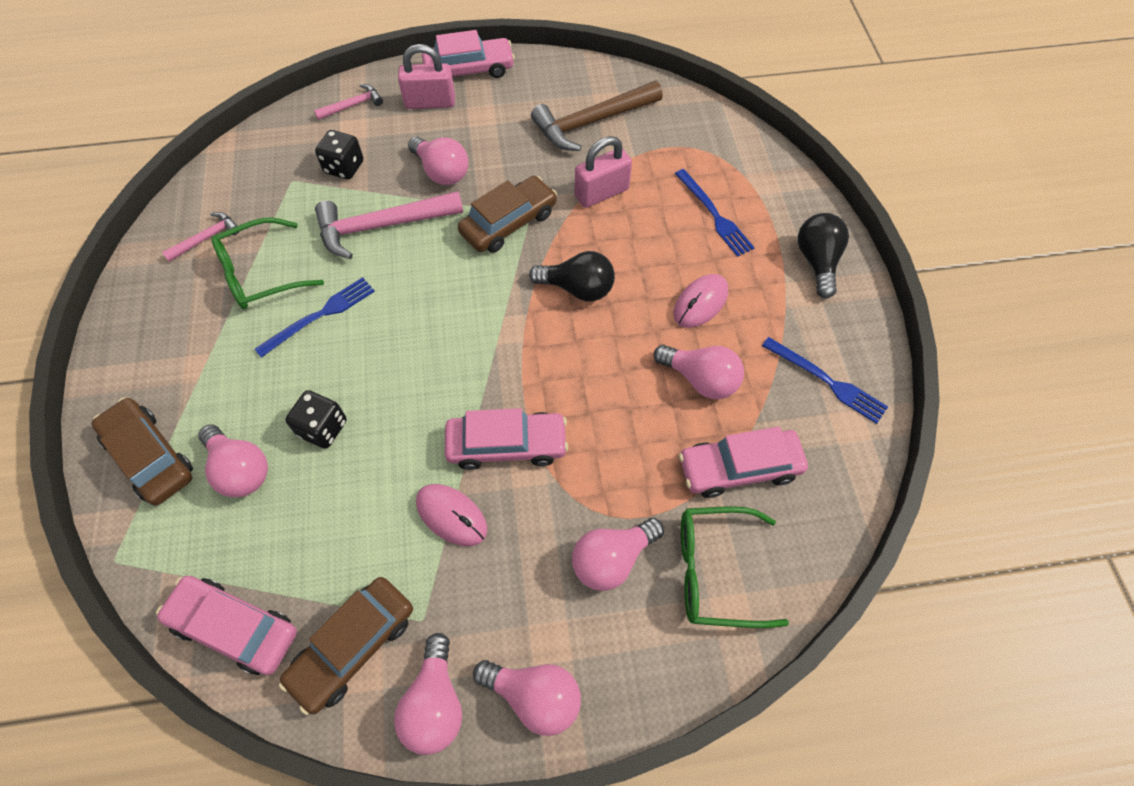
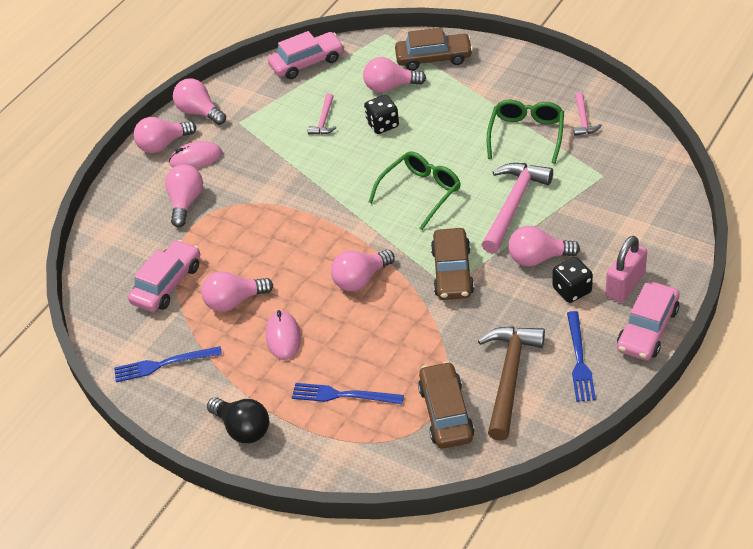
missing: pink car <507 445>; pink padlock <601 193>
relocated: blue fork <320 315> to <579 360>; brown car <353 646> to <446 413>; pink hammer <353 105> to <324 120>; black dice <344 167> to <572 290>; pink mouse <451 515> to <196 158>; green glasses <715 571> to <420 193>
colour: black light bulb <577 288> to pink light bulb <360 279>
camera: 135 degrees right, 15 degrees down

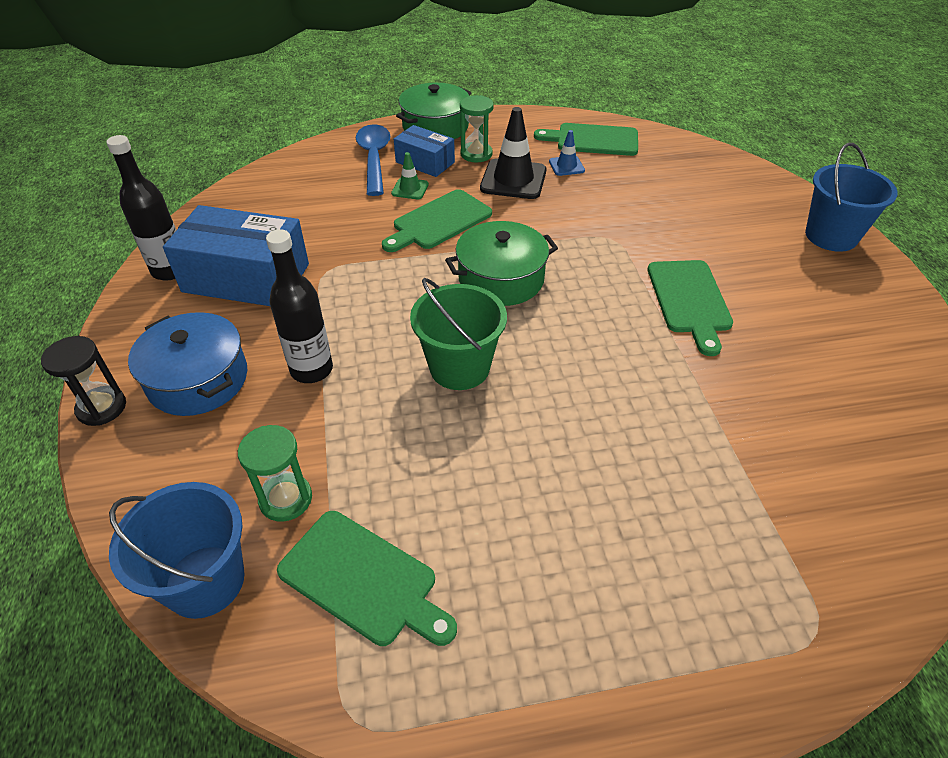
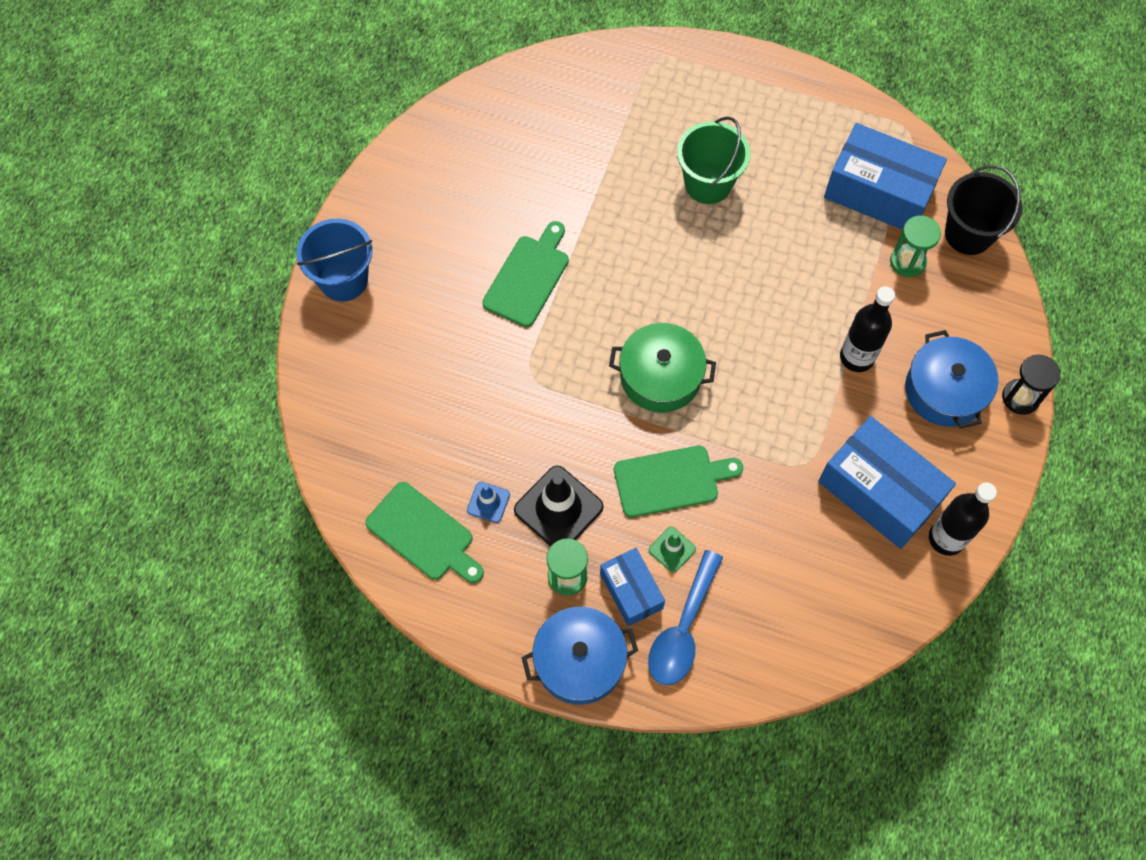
relocated: green bucket <459 367> to <708 183>
exchanged: green cutting board <363 580> to blue box <879 192>
colour: blue bucket <205 581> to black bucket <968 234>; green pot <435 127> to blue pot <579 661>
camera: 150 degrees left, 20 degrees up

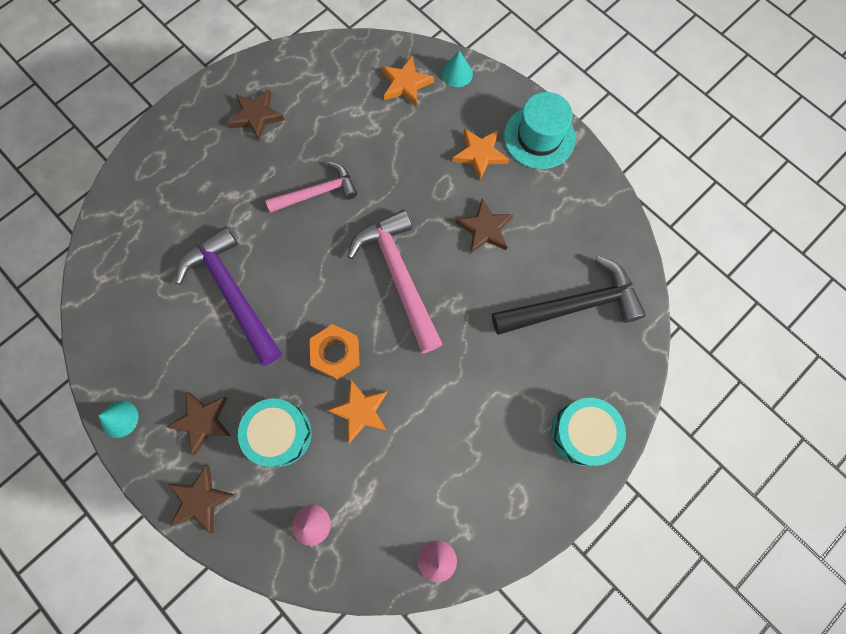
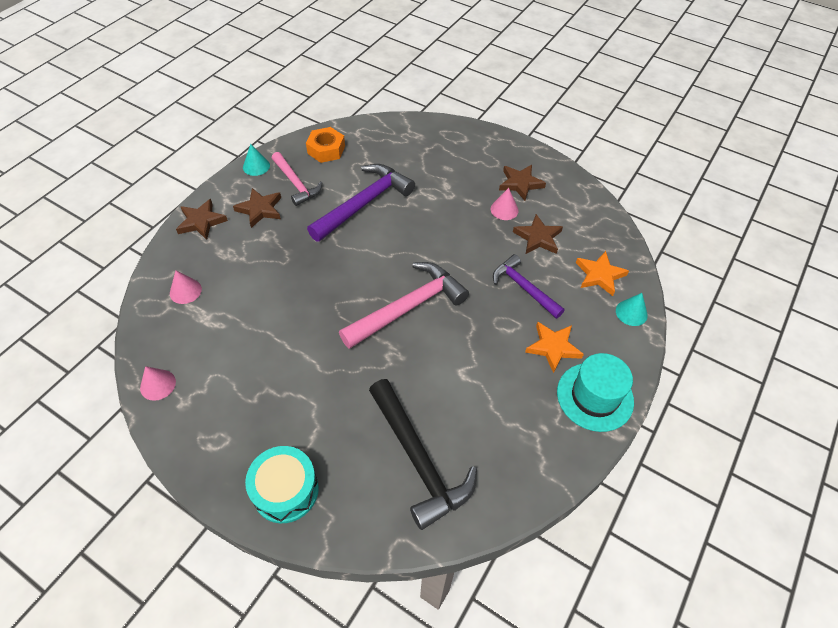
missing: turquoise drum <279 434>; orange star <360 411>
appeared: pink cone <504 209>; purple hammer <523 288>
relocated: pink hammer <317 192> to <296 184>; orange nut <336 353> to <326 149>; brown star <485 229> to <538 238>
camera: 75 degrees right, 20 degrees down

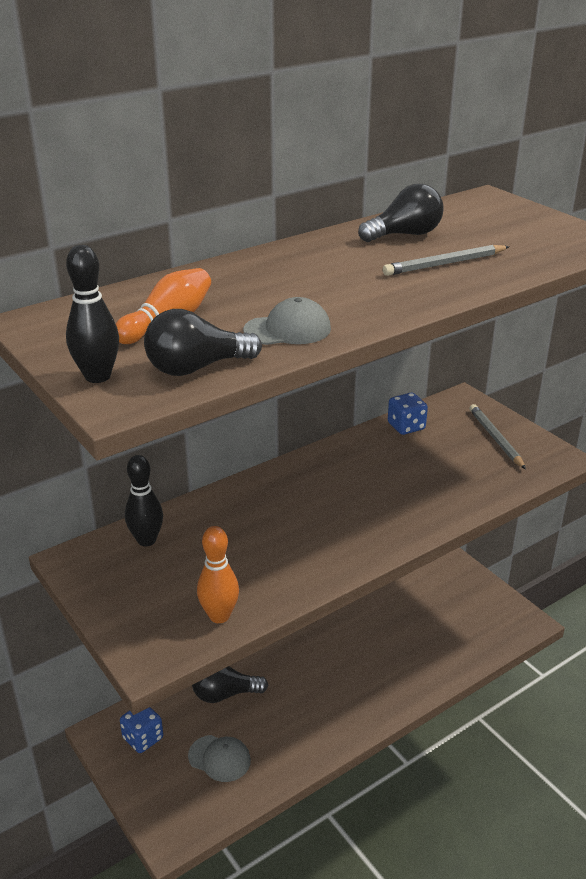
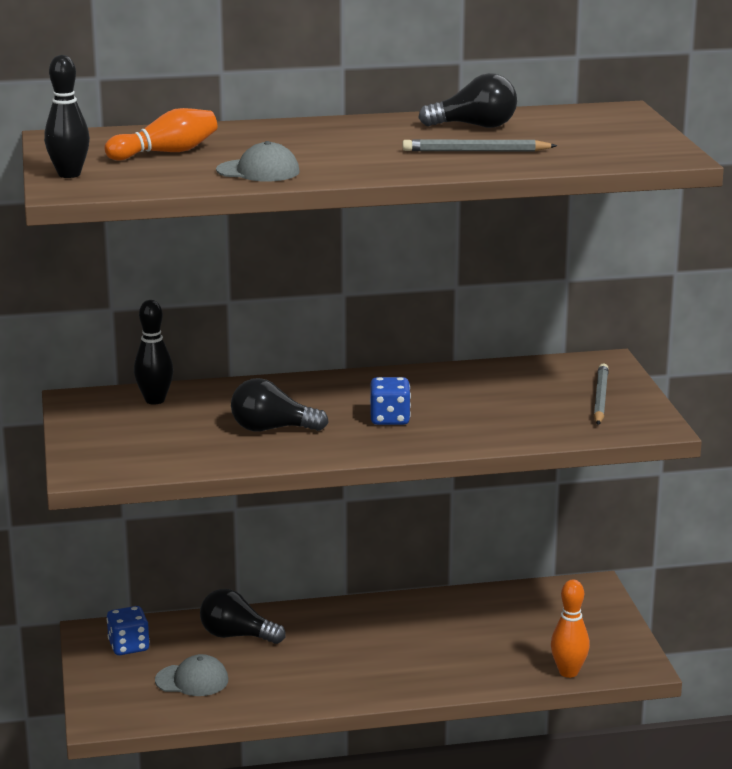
relocated: black light bulb <197 368> to <272 429>; orange bowling pin <219 616> to <568 672>; blue dice <406 426> to <390 419>
spun: grey cap <219 758> = <192 680> 45 degrees counterclockwise
camera: 25 degrees right, 10 degrees down

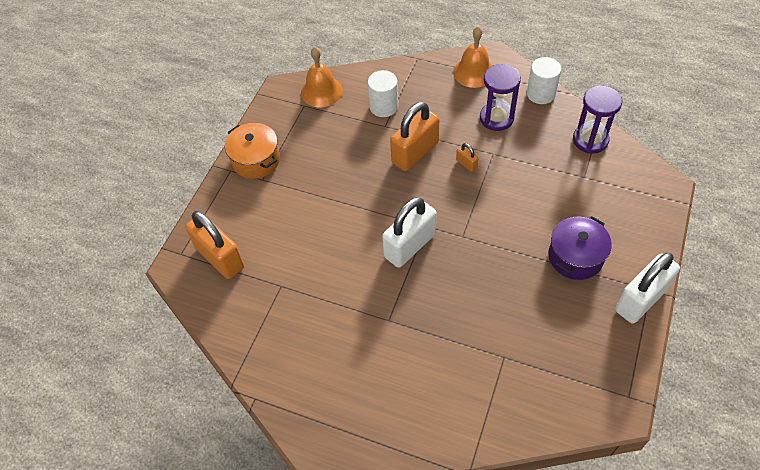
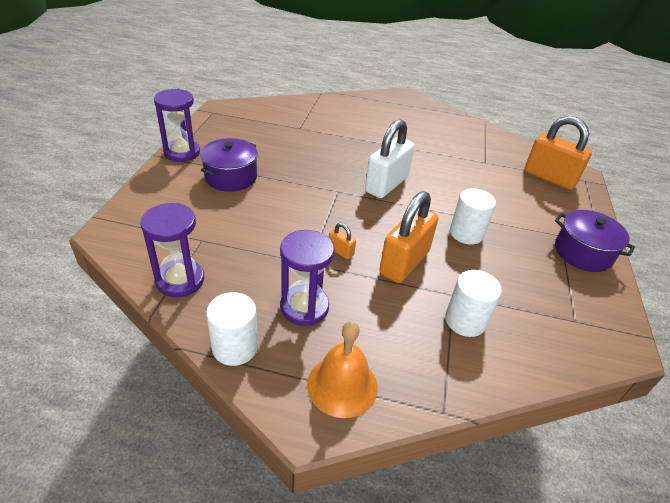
missing: orange bell <321 91>
appeared: white cylinder <466 233>
exchanged: white padlock <640 299> to purple hourglass <182 152>
colour: orange pot <256 160> to purple pot <583 253>
camera: 165 degrees right, 15 degrees down

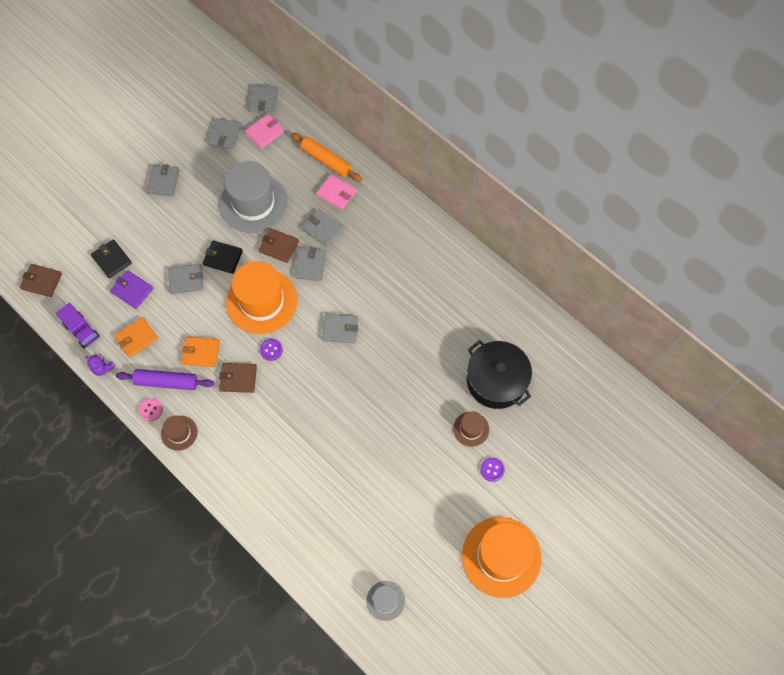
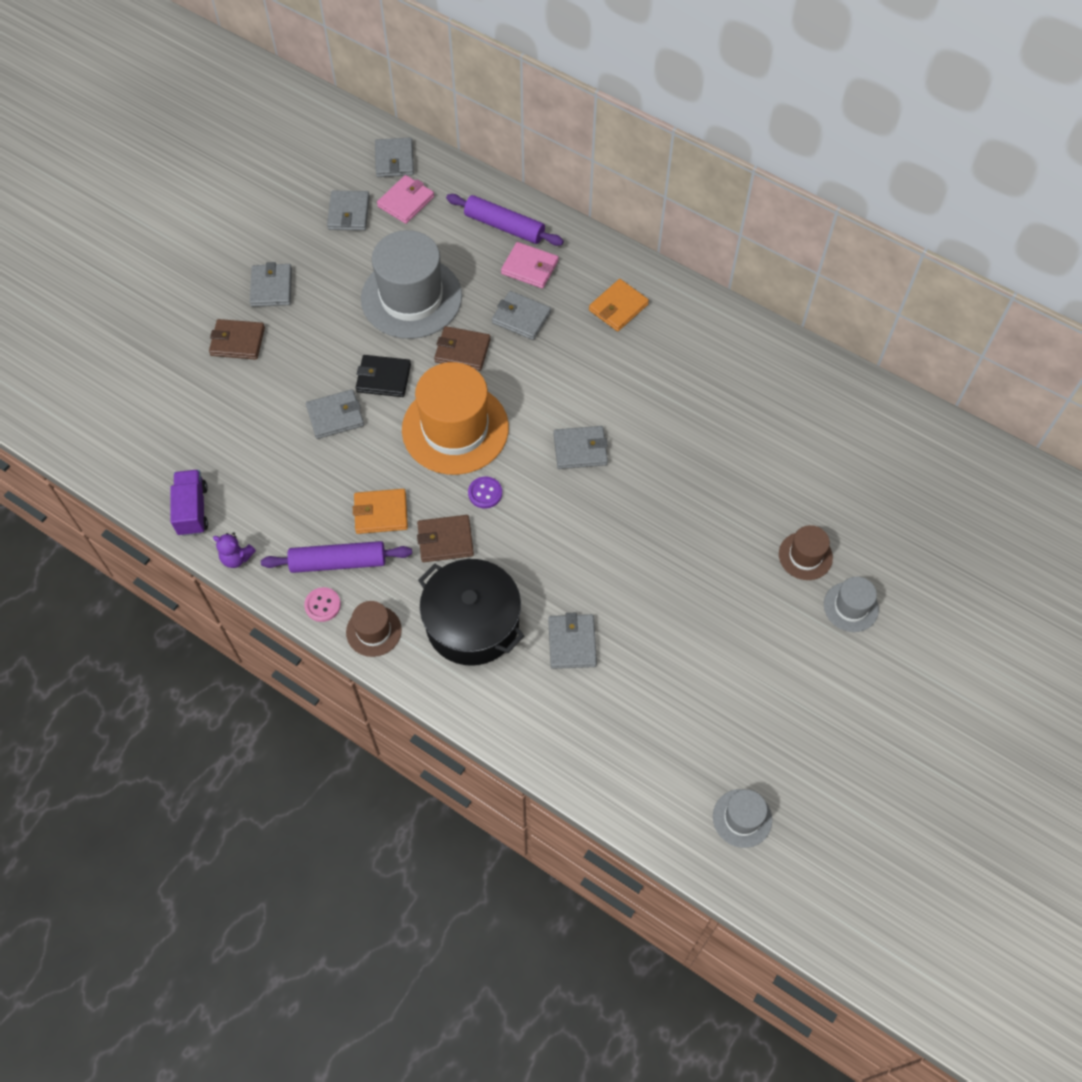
missing: black wallet <112 260>; purple wallet <132 290>; orange hat <501 557>
relocated: brown wallet <41 281> to <237 341>; orange wallet <137 338> to <618 307>; grey wallet <310 265> to <572 643>; black pot <496 381> to <472 623>
exchanged: purple button <492 469> to grey hat <851 607>
colour: orange rolling pin <326 161> to purple rolling pin <504 226>
spun: purple truck <82 330> = <192 510> 135 degrees counterclockwise
camera: 10 degrees left, 5 degrees down

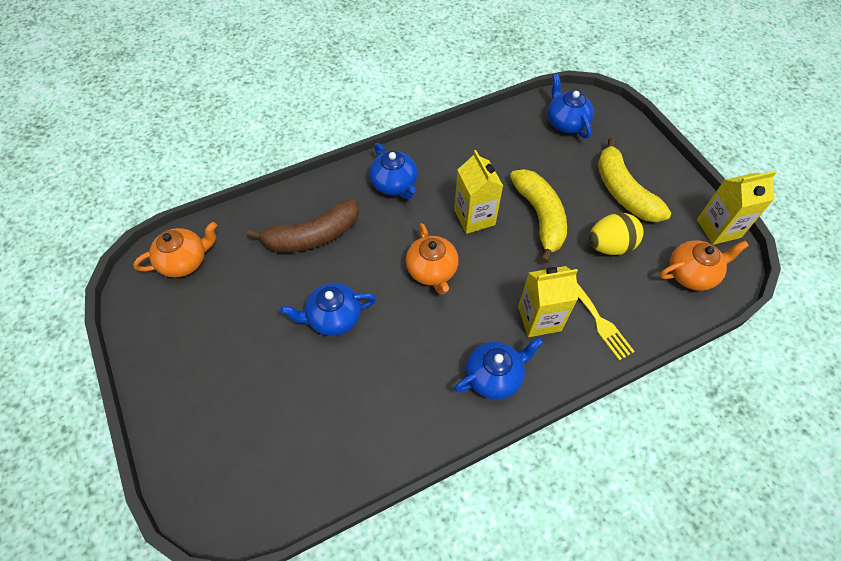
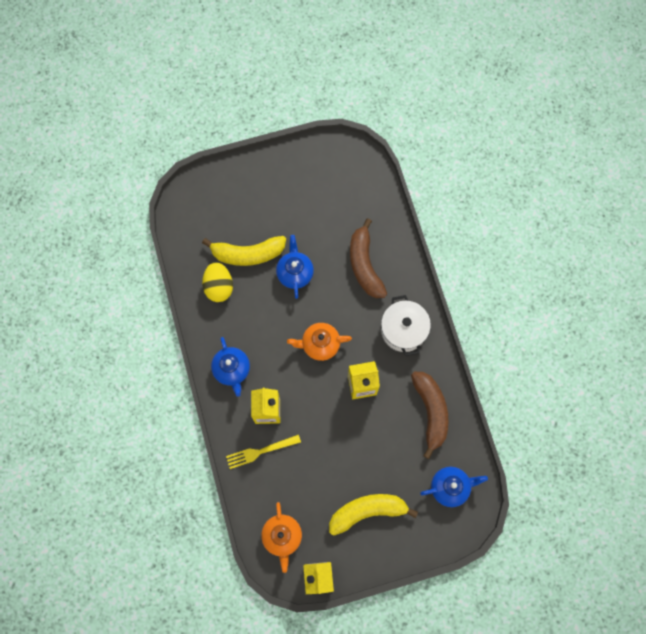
missing: orange teapot <185 261>
appeared: brown banana <430 412>
relocated: yellow banana <540 217> to <247 254>; yellow egg <610 246> to <219 287>
exchanged: blue teapot <394 184> to white pot <403 330>
camera: 100 degrees right, 15 degrees up

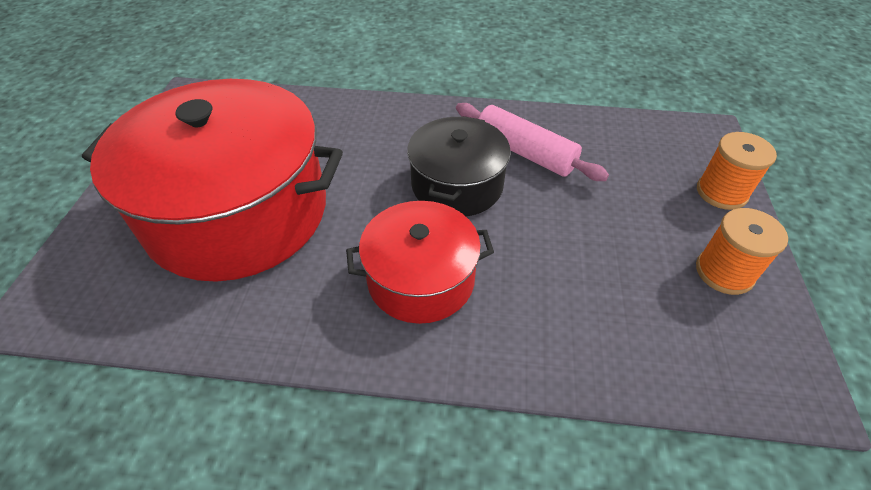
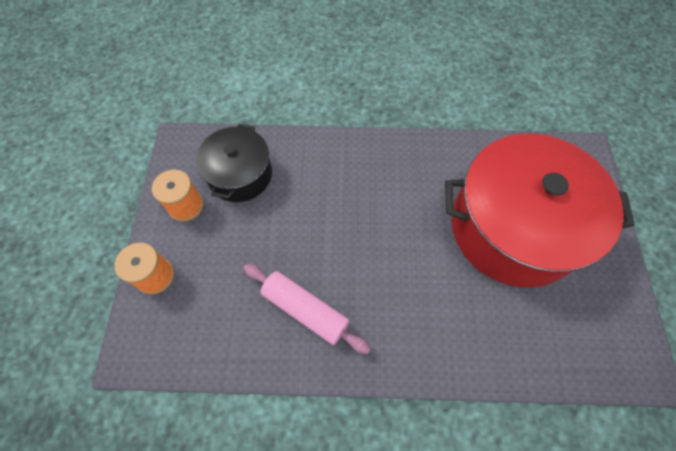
missing: red pot <421 279>
relocated: black pot <457 185> to <240 174>
camera: 175 degrees right, 15 degrees up

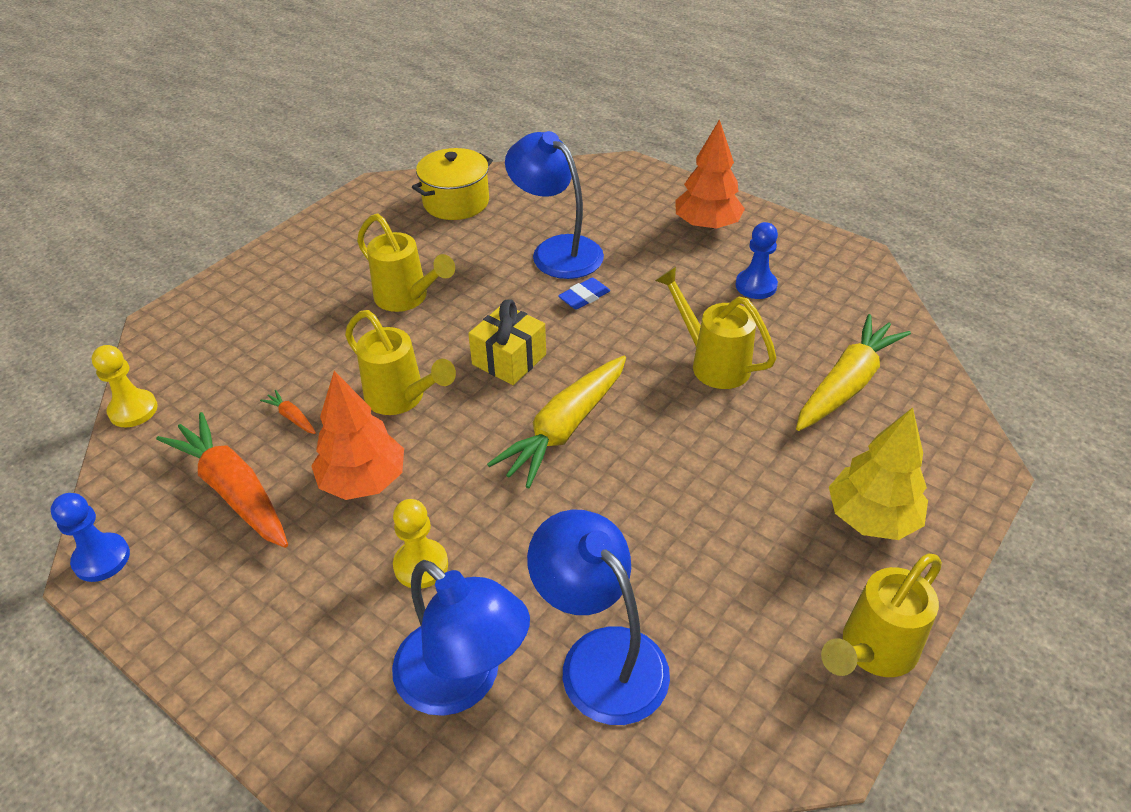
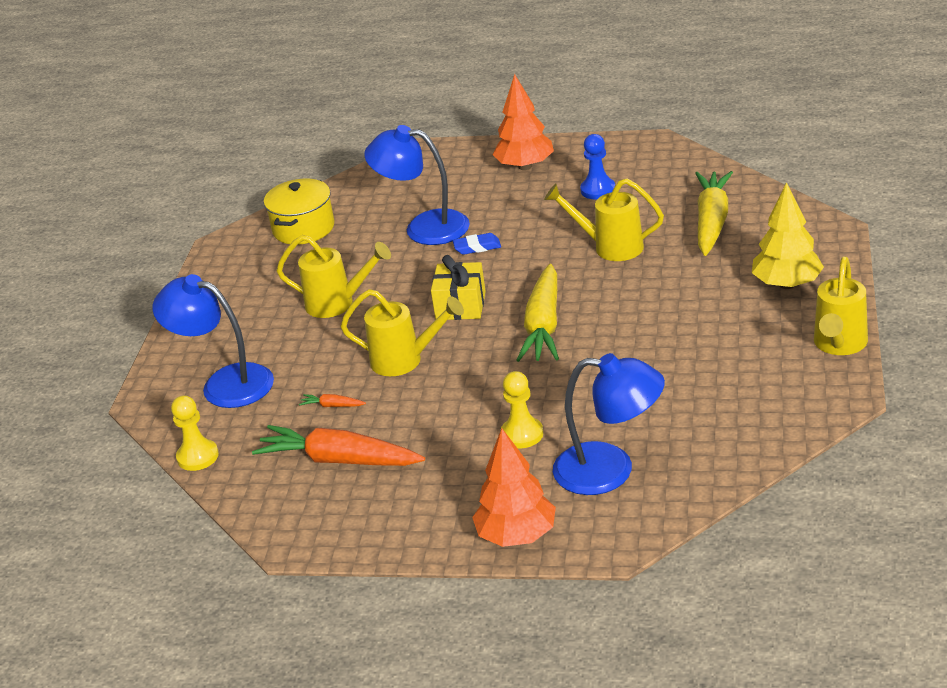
missing: blue pawn <101 559>
relocated: orange tree <363 481> to <517 536>; blue lamp <600 657> to <225 383>
spun: blue eraser <584 297> = <477 247> 60 degrees clockwise
camera: 25 degrees left, 10 degrees down

